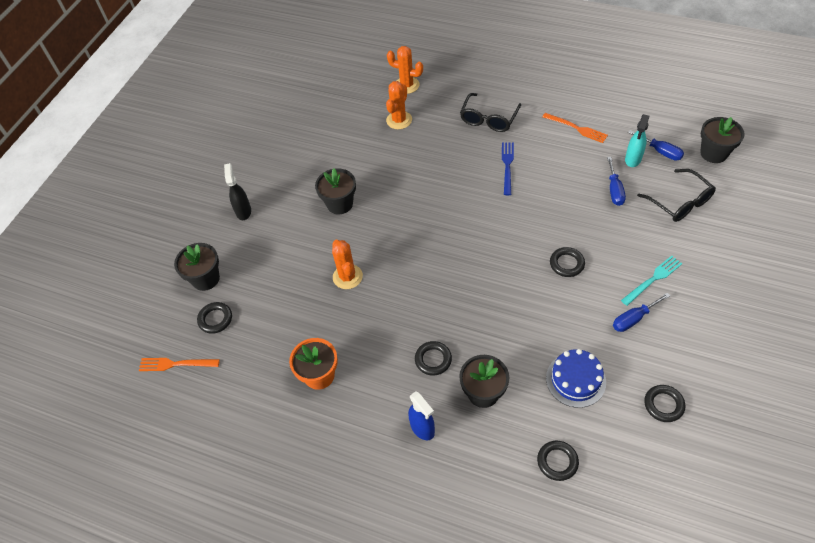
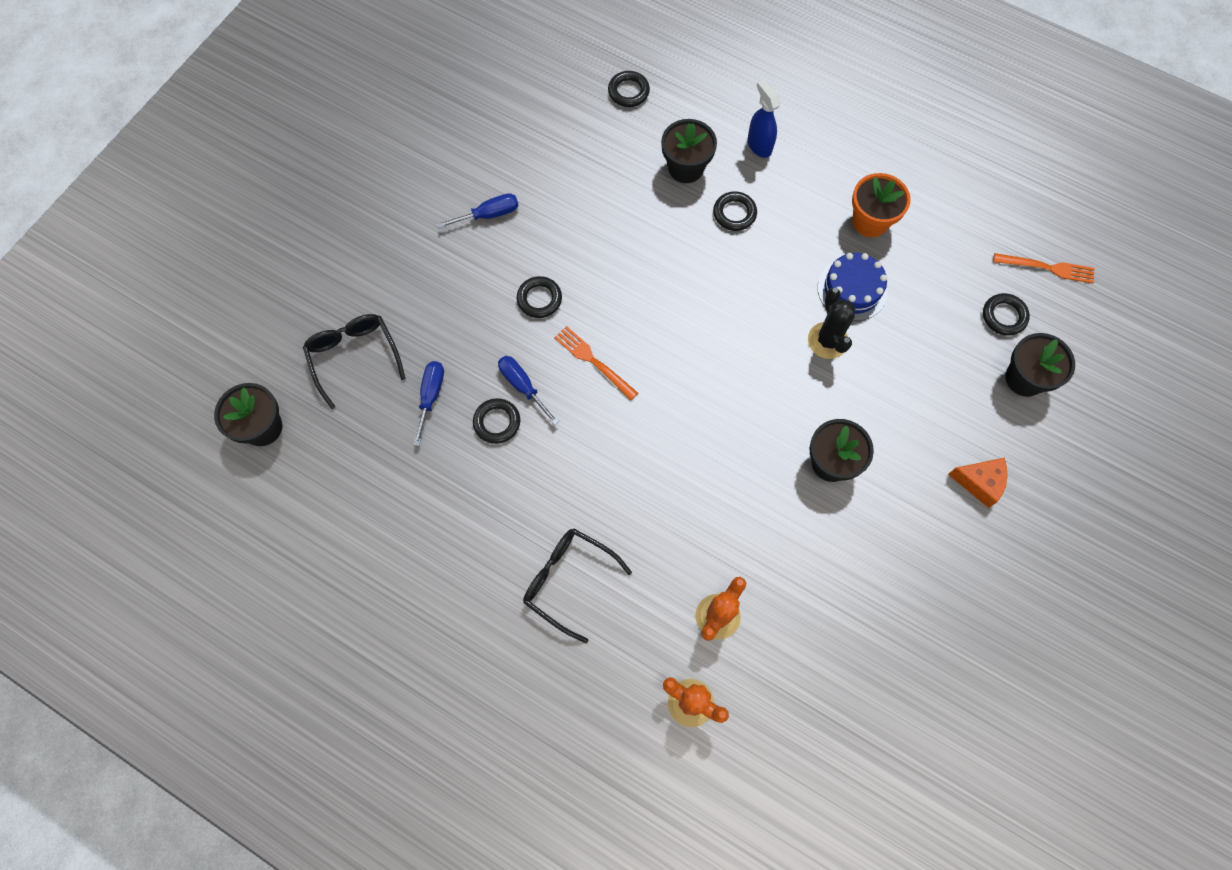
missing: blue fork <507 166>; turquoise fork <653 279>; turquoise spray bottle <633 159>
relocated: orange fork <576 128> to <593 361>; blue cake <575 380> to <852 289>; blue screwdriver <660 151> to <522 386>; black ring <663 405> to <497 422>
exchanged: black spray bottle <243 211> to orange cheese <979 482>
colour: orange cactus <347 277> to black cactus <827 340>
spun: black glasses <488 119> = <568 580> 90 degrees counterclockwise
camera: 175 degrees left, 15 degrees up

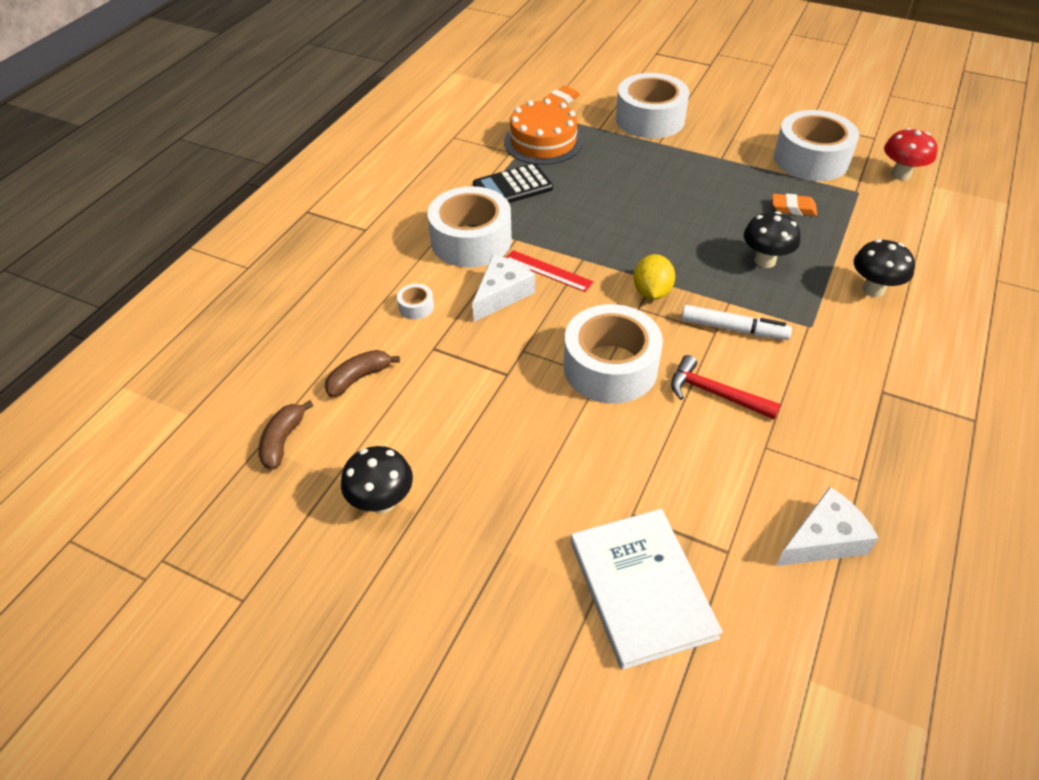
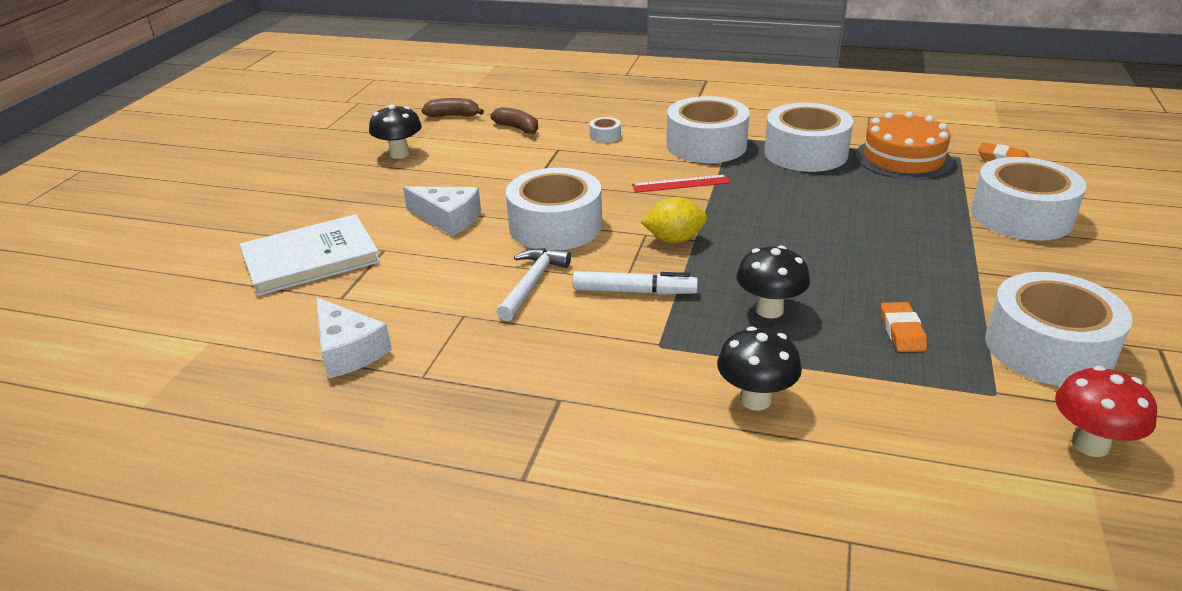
relocated: white cheese <502 294> to <448 219>
exchanged: black calculator <512 187> to white tape <805 153>
colour: red hammer <715 394> to white hammer <532 284>
spun: red ruler <548 271> = <681 184> 60 degrees clockwise; white marker <733 329> = <634 291> 90 degrees counterclockwise
camera: 80 degrees right, 15 degrees down

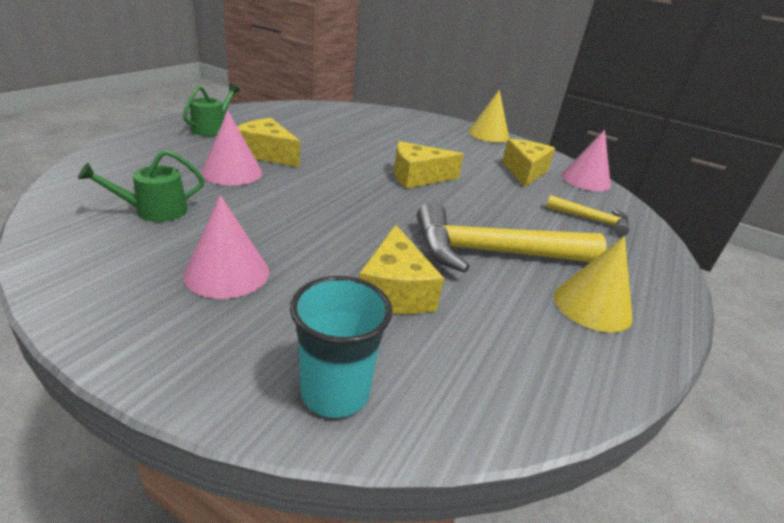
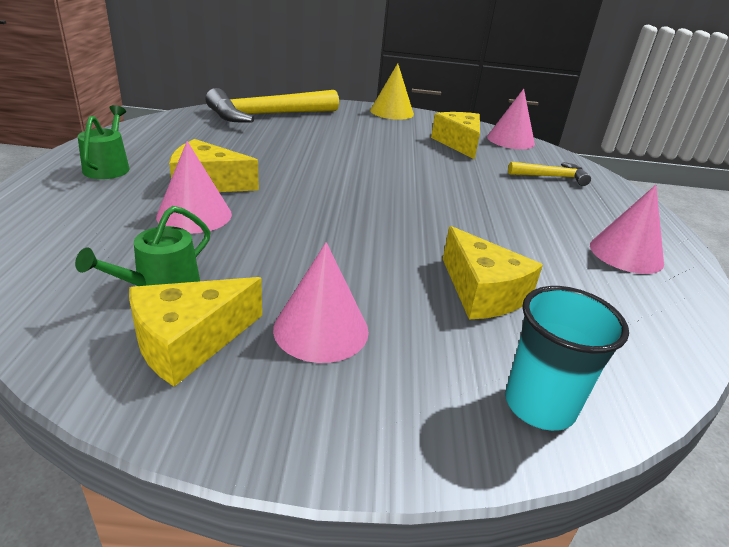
relocated: yellow cheese <417 177> to <189 342>; yellow hammer <493 253> to <267 115>
colour: yellow cone <592 306> to pink cone <626 254>
camera: 25 degrees left, 0 degrees up

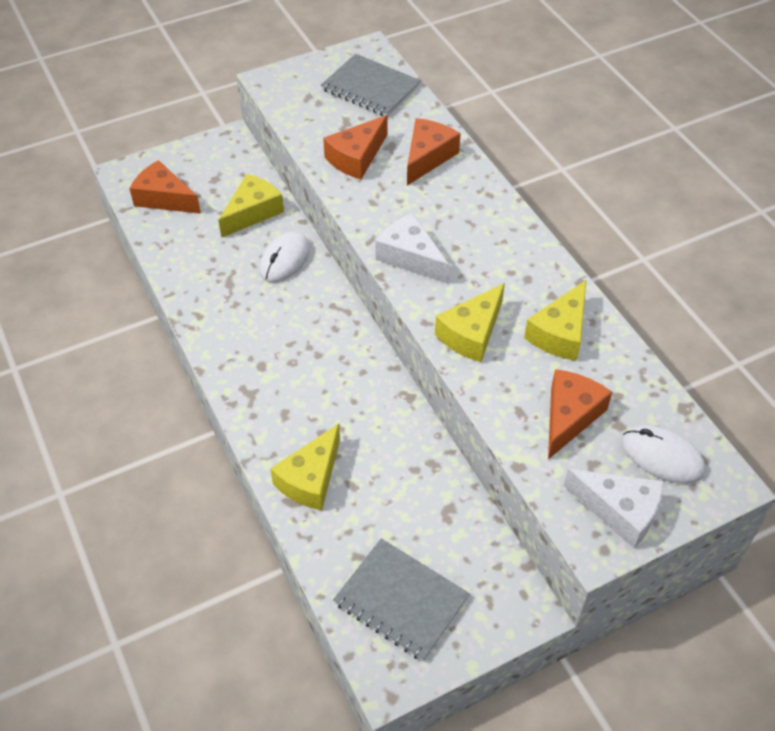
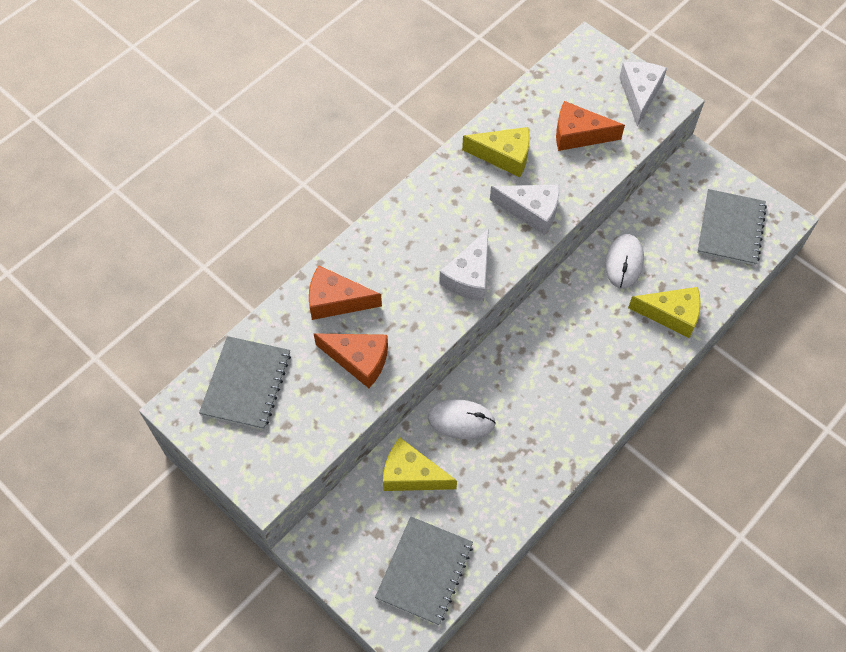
relocated: white mouse <662 457> to <624 262>
exchanged: orange cheese <164 198> to grey notebook <424 571>
colour: yellow cheese <472 333> to white cheese <531 211>
camera: 110 degrees left, 10 degrees up

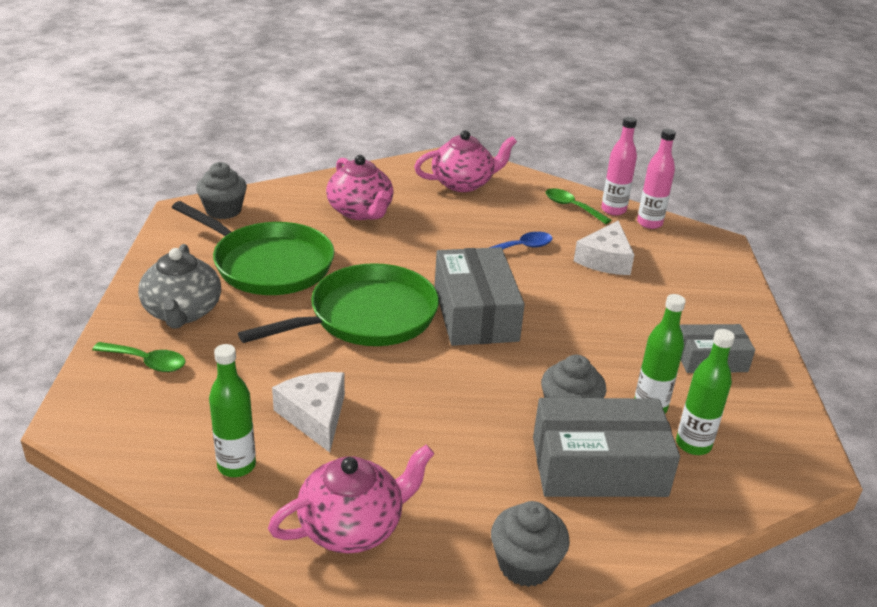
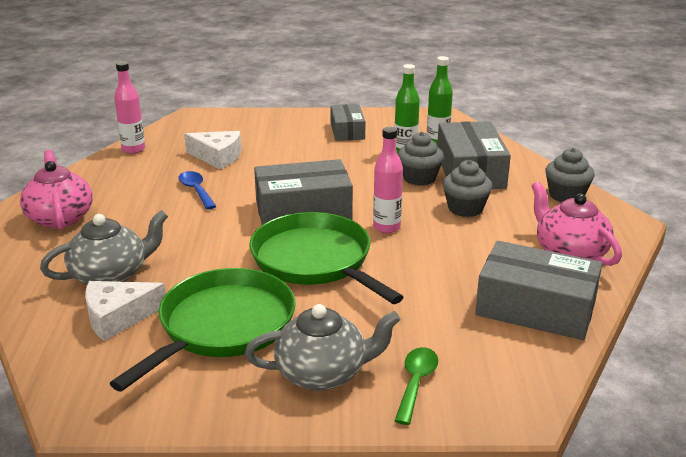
missing: green spoon <571 207>
relocated: grey cupcake <223 210> to <465 208>; white cheese <315 416> to <118 317>; pink bottle <649 223> to <386 227>
exchanged: green bottle <236 466> to grey box <535 308>
colour: pink teapot <360 211> to grey teapot <111 275>
camera: 90 degrees left, 5 degrees down

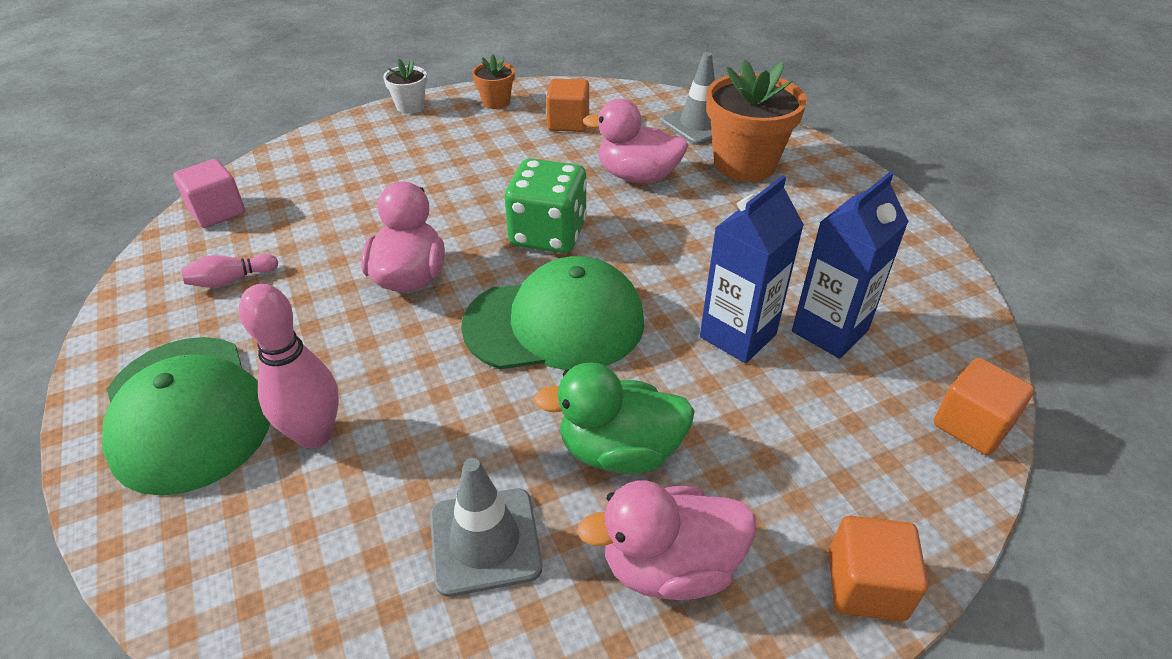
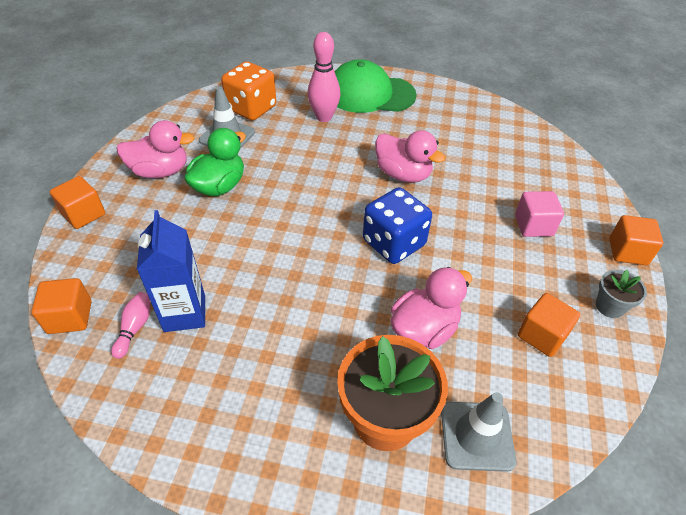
missing: green cap <555 323>; blue carton <737 335>
appeared: orange dice <251 108>
relocated: pink cube <217 212> to <533 225>; pink bowling pin <231 280> to <135 328>
exchanged: white flower pot <410 106> to orange cube <627 251>
colour: orange flower pot <496 102> to grey flower pot <609 306>; green dice <548 234> to blue dice <394 243>
spun: pink duck <669 566> = <160 171> 60 degrees clockwise
camera: 125 degrees right, 5 degrees up

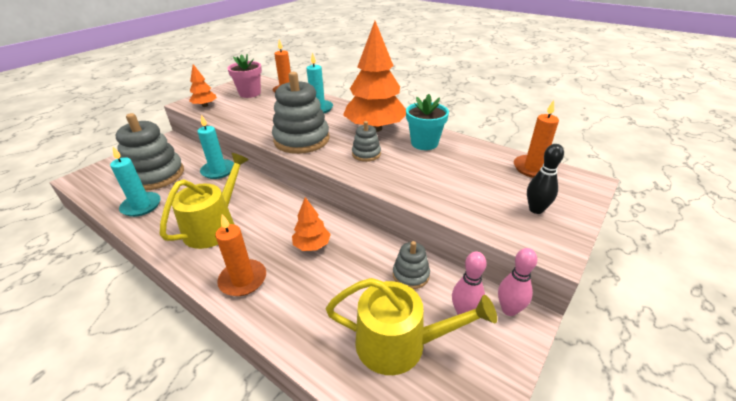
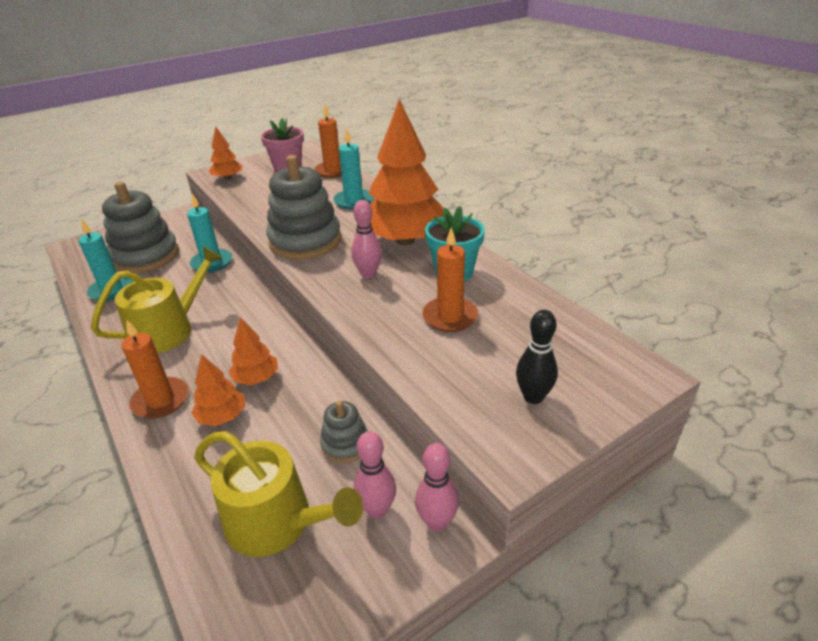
appeared: orange tree <222 416>
relocated: orange candle <533 168> to <450 317>
exchanged: grey stacking toy <366 154> to pink bowling pin <368 274>
camera: 20 degrees right, 0 degrees up

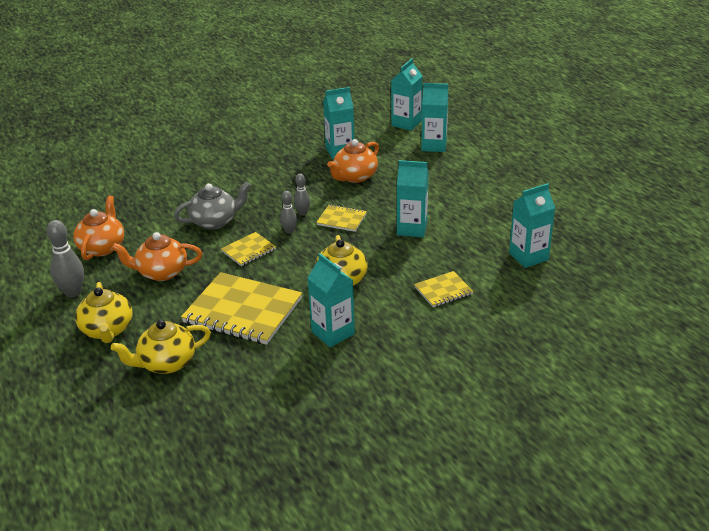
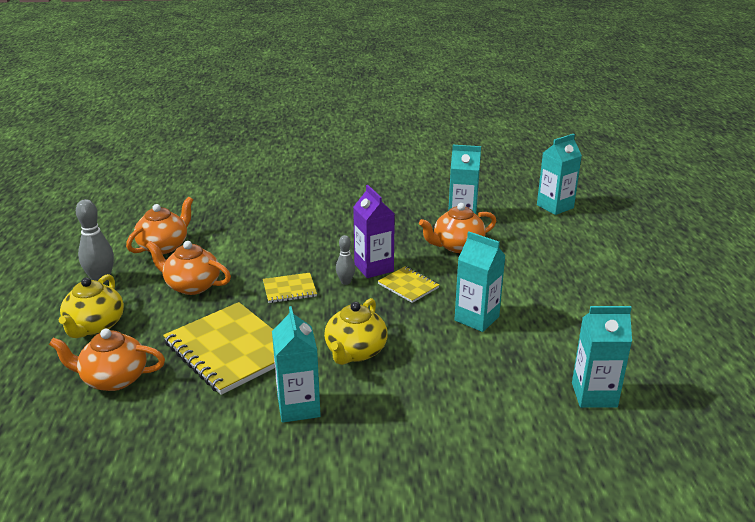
missing: grey teapot <215 221>; yellow notebook <443 290>; turquoise carton <434 146>
exchanged: grey bowling pin <302 213> to purple carton <374 268>
colour: yellow teapot <166 363> to orange teapot <113 379>
camera: 25 degrees right, 5 degrees down

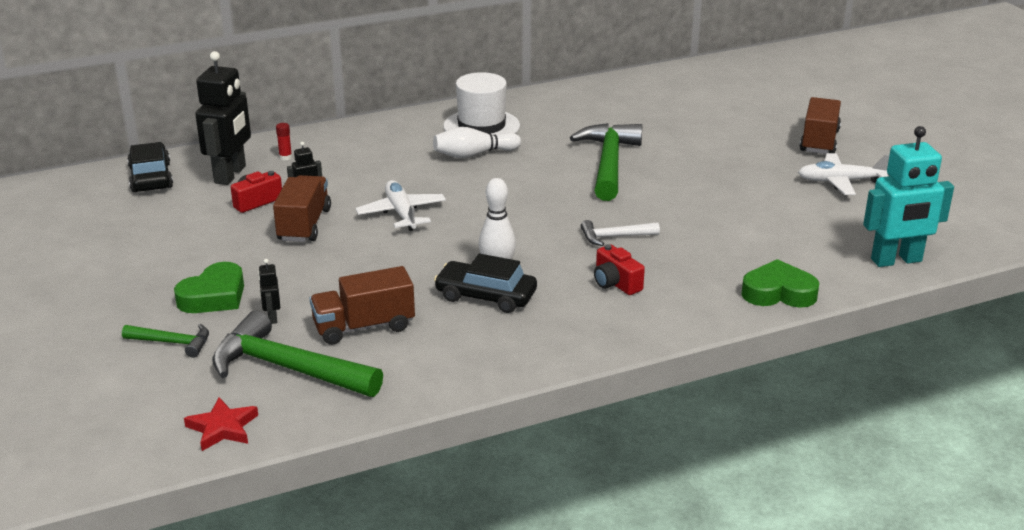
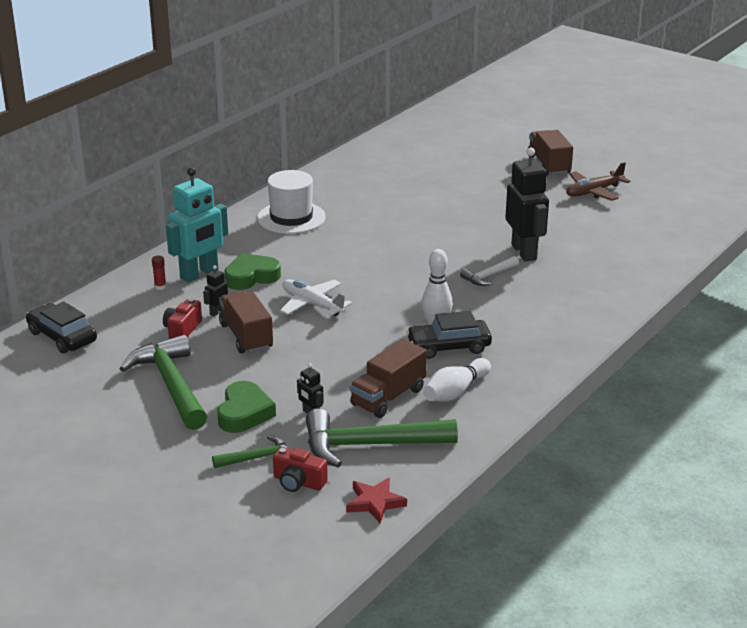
relocated: black robot <230 175> to <524 252>; white bowling pin <474 155> to <455 392>; green hammer <609 163> to <171 385>; red camera <615 283> to <298 482>; green heart <778 292> to <251 277>; turquoise robot <896 260> to <199 274>
colour: white plane <840 181> to brown plane <593 192>
camera: 30 degrees left, 0 degrees up

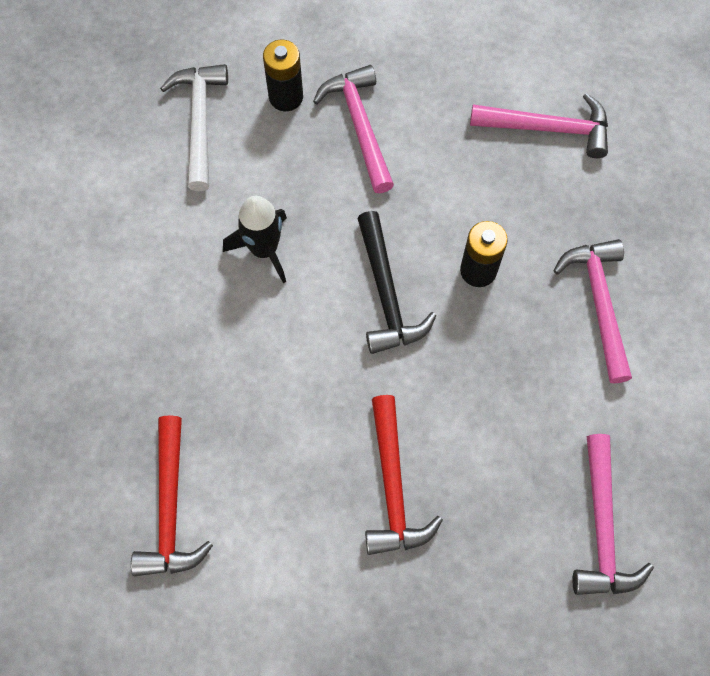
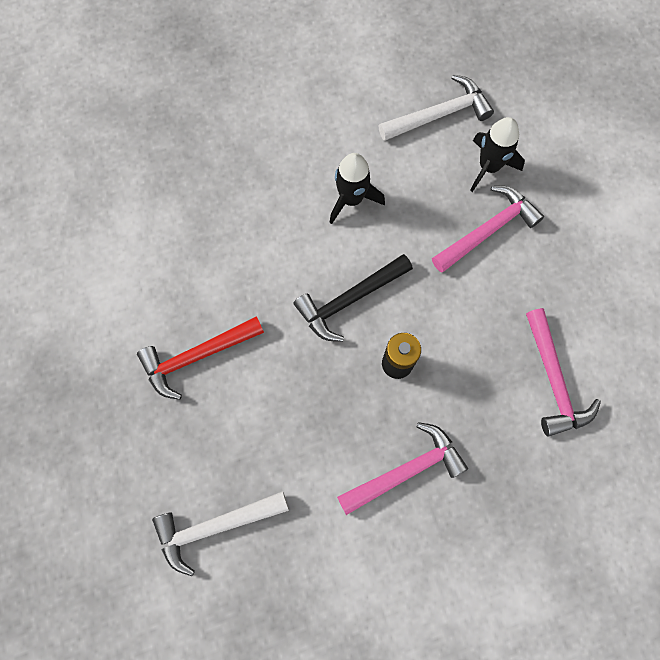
missing: red hammer <170 508>
exchanged: black battery <286 97> to black rocket <489 166>
colour: pink hammer <602 527> to white hammer <215 526>
camera: 70 degrees right, 5 degrees up

